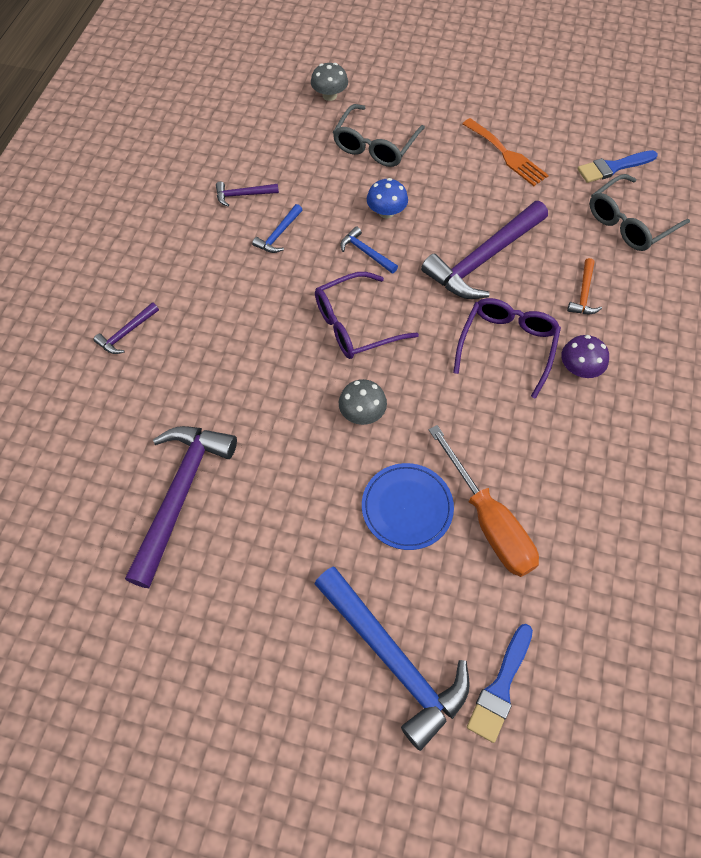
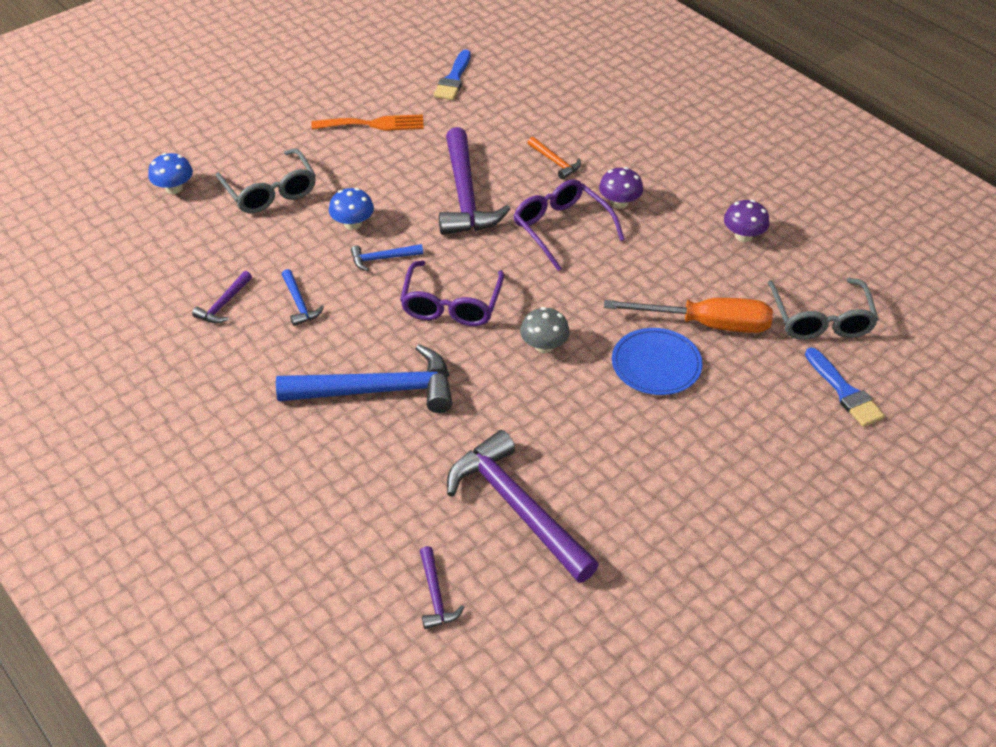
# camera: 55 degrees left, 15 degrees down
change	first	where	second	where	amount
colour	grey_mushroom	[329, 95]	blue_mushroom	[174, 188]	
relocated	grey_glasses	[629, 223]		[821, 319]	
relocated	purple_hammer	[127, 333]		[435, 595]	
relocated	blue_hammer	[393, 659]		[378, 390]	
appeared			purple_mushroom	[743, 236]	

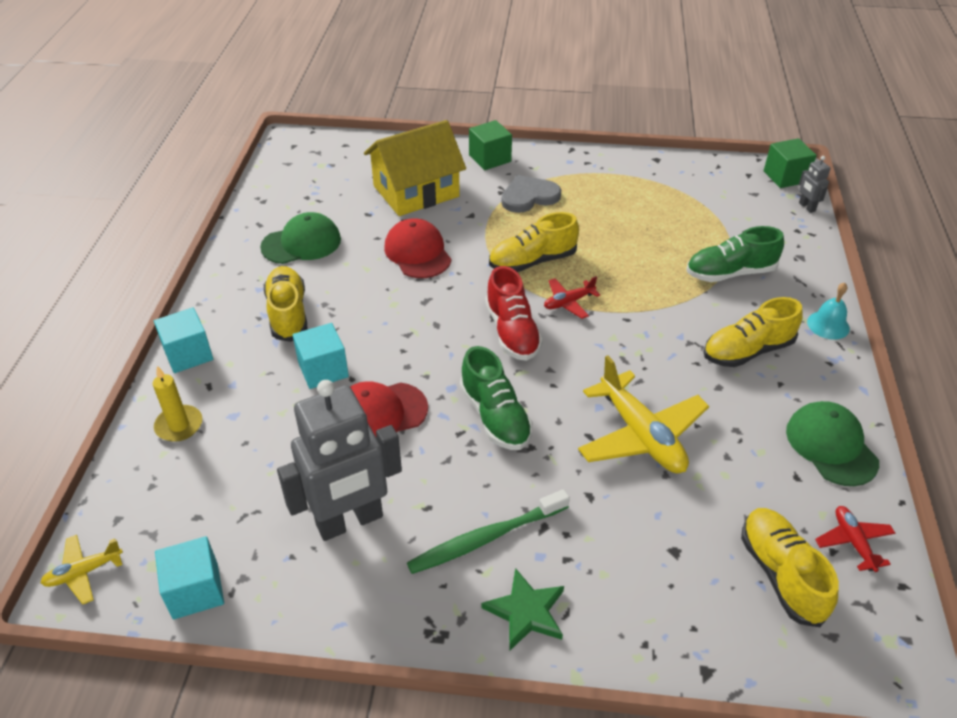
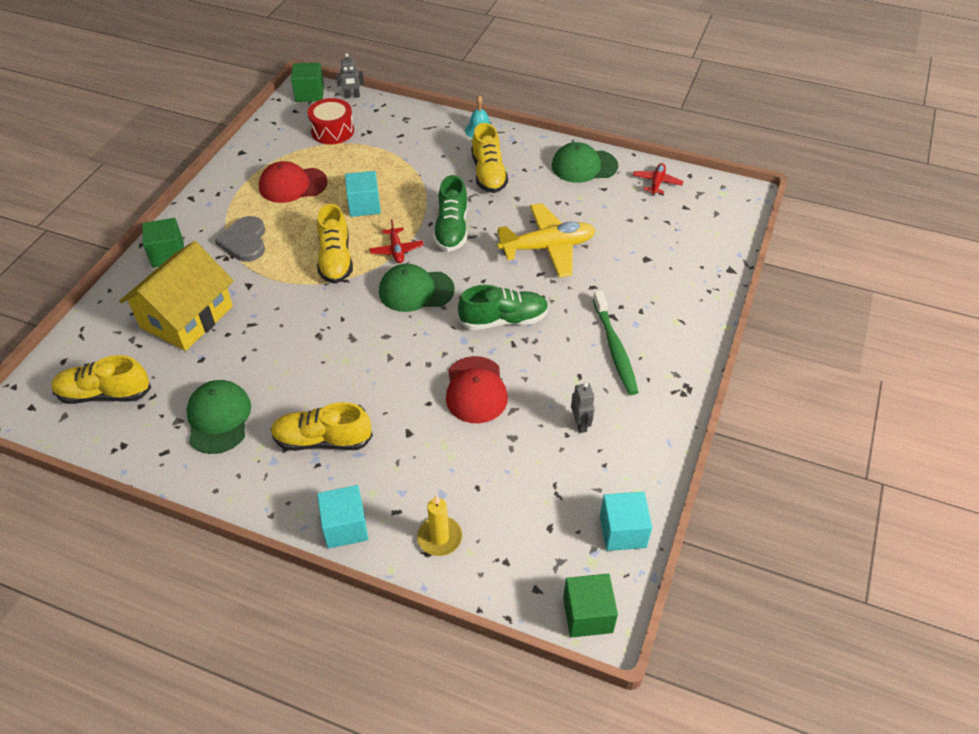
# camera: 75 degrees left, 5 degrees up
change	first	where	second	where	amount
spun	yellow_house	[416, 191]		[187, 317]	45 degrees clockwise
relocated	red_cap	[417, 253]		[292, 185]	
relocated	green_shoe	[730, 273]		[452, 229]	
exchanged	red_shoe	[512, 332]	green_cap	[416, 290]	
relocated	turquoise_cube	[323, 370]		[364, 205]	
size	grey_robot	[350, 521]		[580, 424]	x0.41
spun	red_plane	[853, 542]		[657, 183]	105 degrees clockwise
relocated	yellow_shoe	[781, 574]		[105, 394]	
exchanged	yellow_plane	[84, 572]	green_cube	[587, 615]	
missing	green_star	[526, 611]			
appeared			red_drum	[332, 131]	

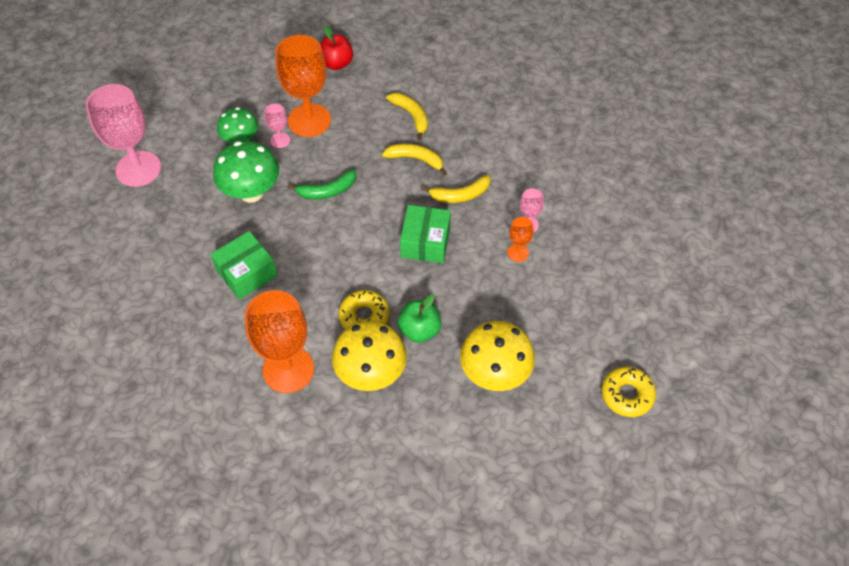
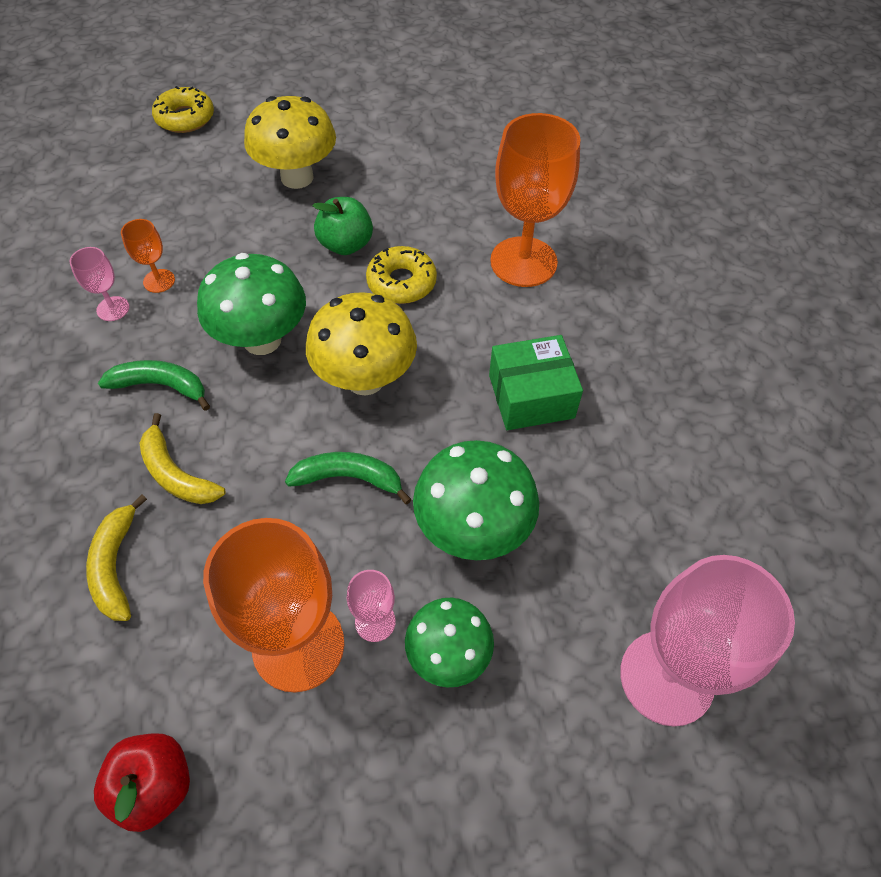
# camera: 155 degrees left, 0 degrees up
change	first	where	second	where	amount
colour	yellow_banana	[460, 195]	green_banana	[161, 386]	
exchanged	green_box	[425, 242]	green_mushroom	[262, 340]	
relocated	yellow_mushroom	[371, 374]		[365, 379]	

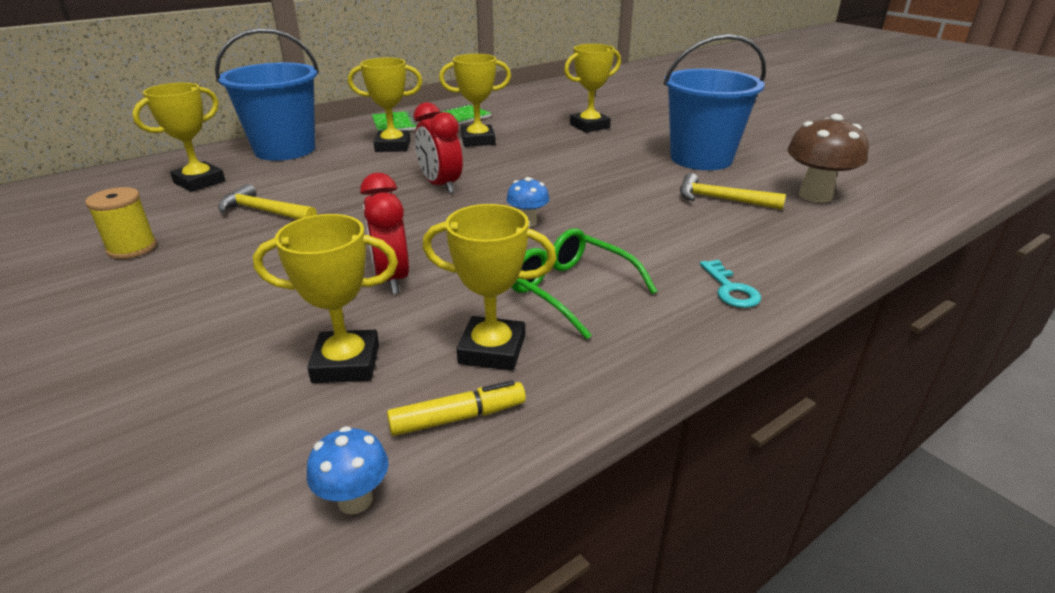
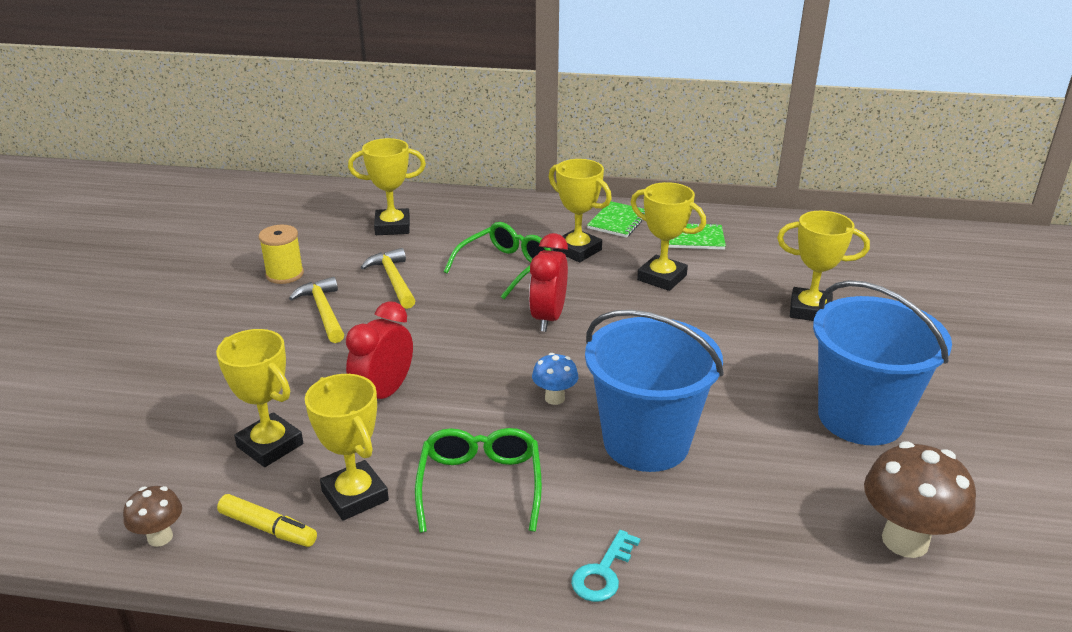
# camera: 45 degrees right, 0 degrees up
change	first	where	second	where	amount
relocated	blue_bucket	[285, 149]		[646, 442]	
relocated	yellow_hammer	[722, 199]		[323, 312]	
colour	blue_mushroom	[355, 500]	brown_mushroom	[160, 537]	
appeared			green_glasses	[505, 267]	

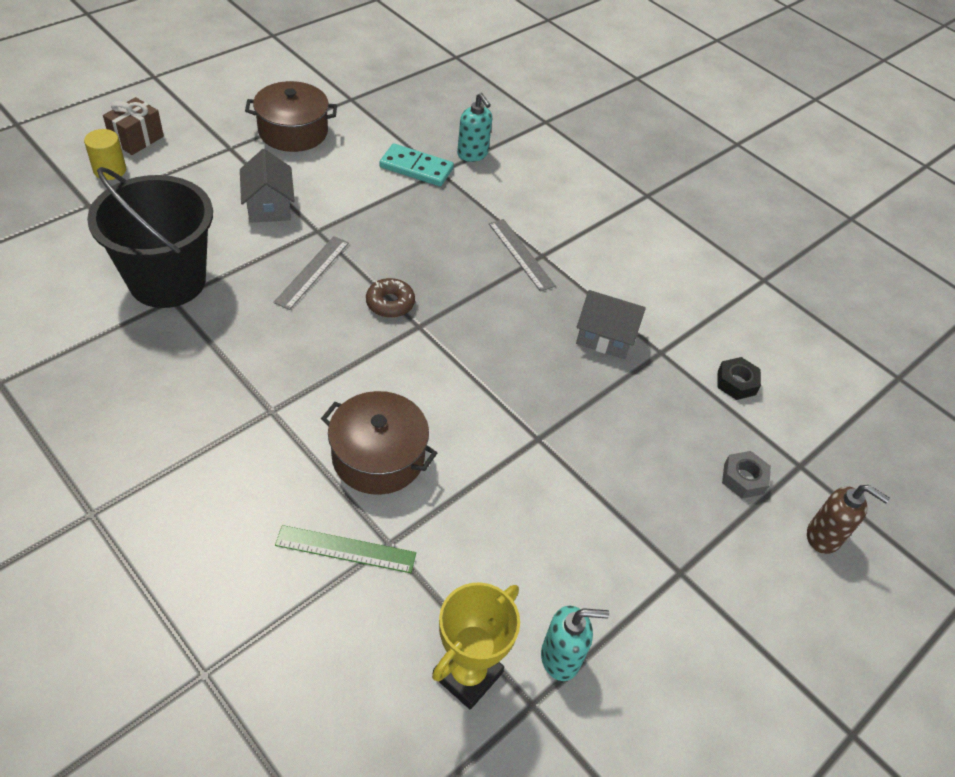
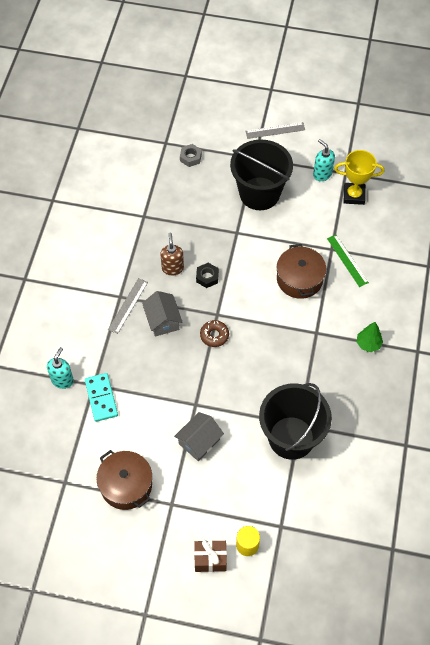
# camera: 120 degrees left, 10 degrees up
change	first	where	second	where	amount
relocated	grey_ruler	[312, 272]		[275, 130]	
relocated	grey_house	[605, 336]		[163, 320]	
relocated	black_nut	[736, 383]		[207, 277]	
relocated	brown_soap_dispenser	[824, 537]		[172, 268]	
appeared			black_bucket	[259, 193]	
appeared			green_tree	[368, 344]	

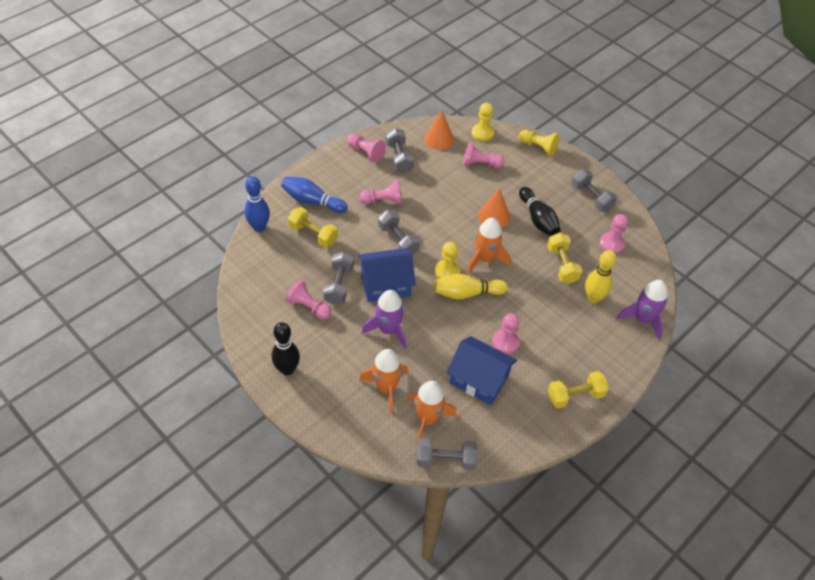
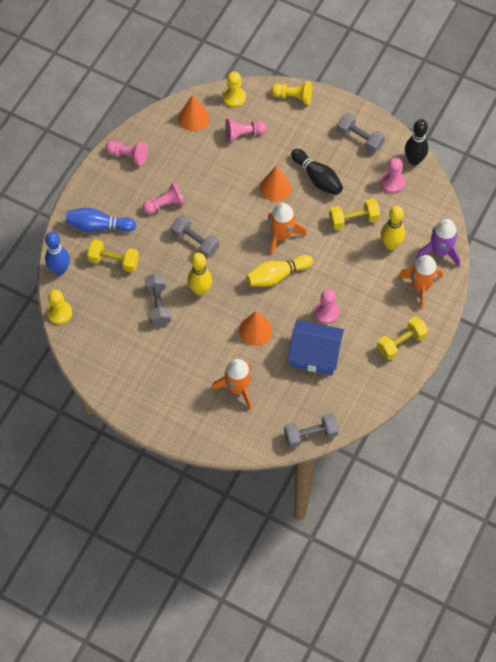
# camera: 15 degrees left, 10 degrees up
change	first	where	second	where	amount
missing	grey_dumbbell	[398, 158]			
spun	yellow_dumbbell	[562, 265]		[353, 219]	75 degrees counterclockwise
relocated	yellow_pawn	[447, 271]		[59, 313]	
exchanged	blue_house	[385, 284]	yellow_bowling_pin	[200, 290]	
missing	pink_pawn	[308, 307]			
missing	purple_rocket	[388, 330]			
relocated	black_bowling_pin	[287, 369]		[414, 160]	
relocated	orange_rocket	[427, 418]		[420, 287]	
appeared			orange_cone	[255, 330]	

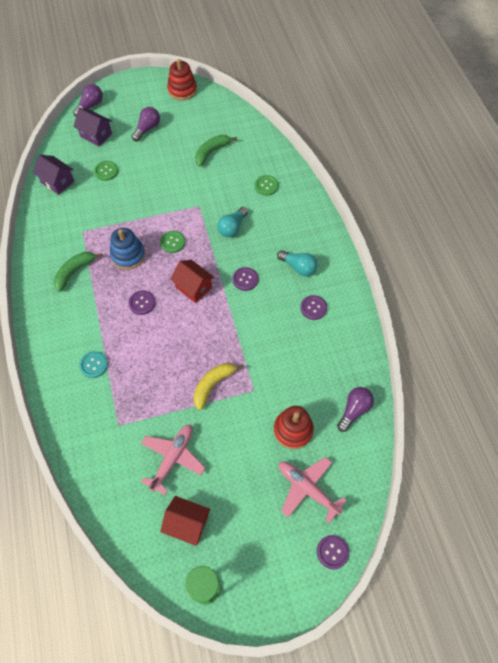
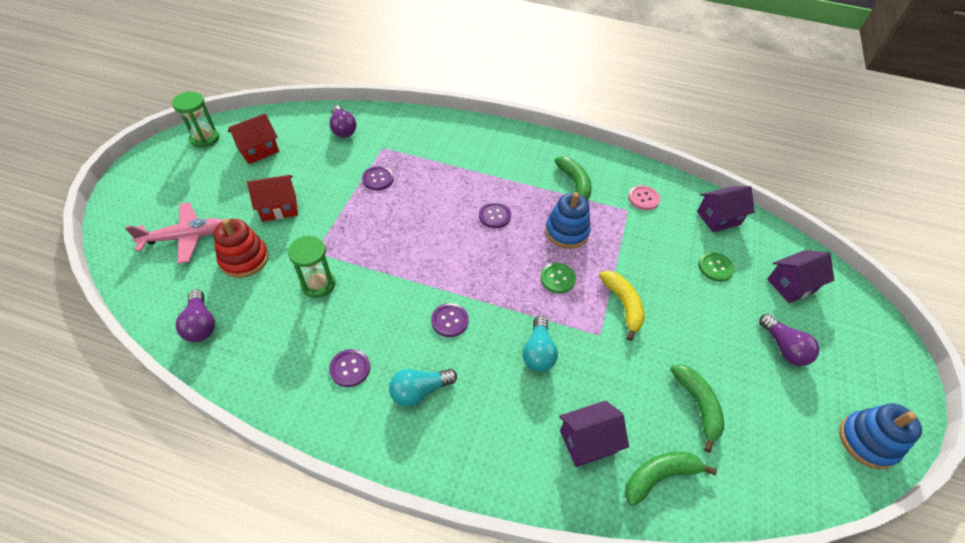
# camera: 120 degrees right, 10 degrees down
change	first	where	second	where	amount
colour	red_stacking_toy	[182, 90]	blue_stacking_toy	[867, 441]	
relocated	purple_light_bulb	[90, 106]		[343, 129]	
exchanged	green_button	[266, 186]	purple_house	[587, 441]	
spun	turquoise_light_bulb	[232, 227]		[538, 352]	150 degrees counterclockwise
relocated	red_house	[193, 287]		[279, 208]	
missing	turquoise_button	[94, 365]			
relocated	yellow_banana	[213, 385]		[623, 305]	
missing	pink_plane	[173, 458]			
relocated	purple_button	[332, 552]		[378, 179]	
appeared			pink_button	[643, 199]	
appeared			green_hourglass	[318, 284]	
appeared			green_banana	[659, 476]	

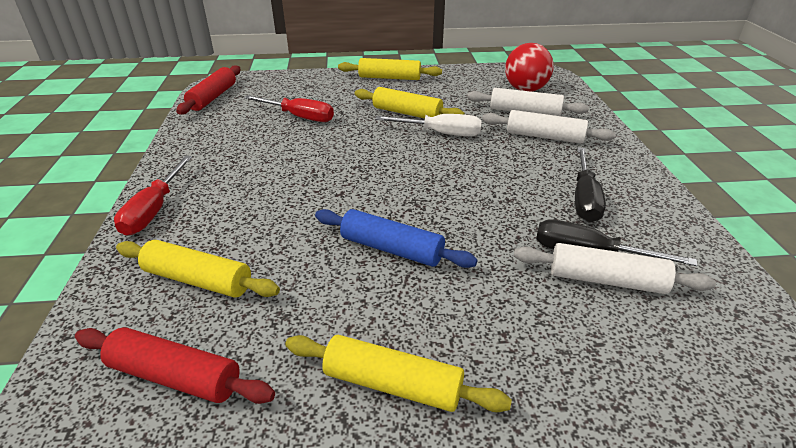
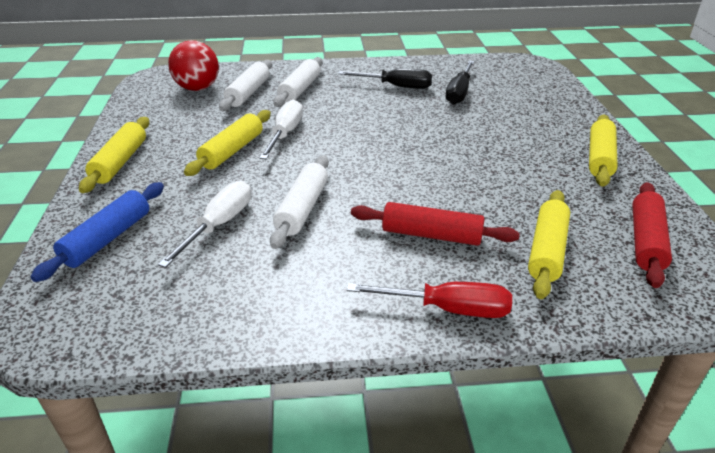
# camera: 90 degrees left, 0 degrees up
change	first	where	second	where	amount
relocated	red_rolling_pin	[213, 97]		[431, 235]	
colour	red_screwdriver	[299, 117]	white_screwdriver	[219, 225]	
relocated	blue_rolling_pin	[391, 249]		[108, 239]	
relocated	white_rolling_pin	[606, 280]		[302, 208]	

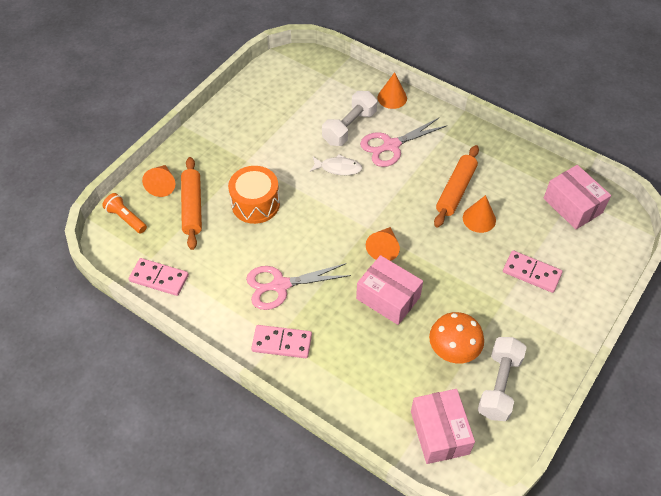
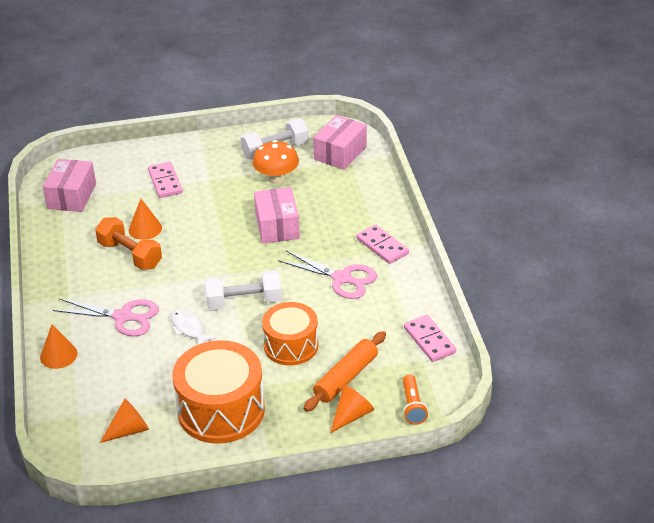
# camera: 135 degrees left, 15 degrees down
change	first	where	second	where	amount
relocated	white_dumbbell	[349, 127]		[244, 301]	
exchanged	orange_rolling_pin	[456, 190]	orange_dumbbell	[130, 255]	
relocated	orange_cone	[383, 248]		[129, 430]	
appeared			orange_drum	[221, 410]	

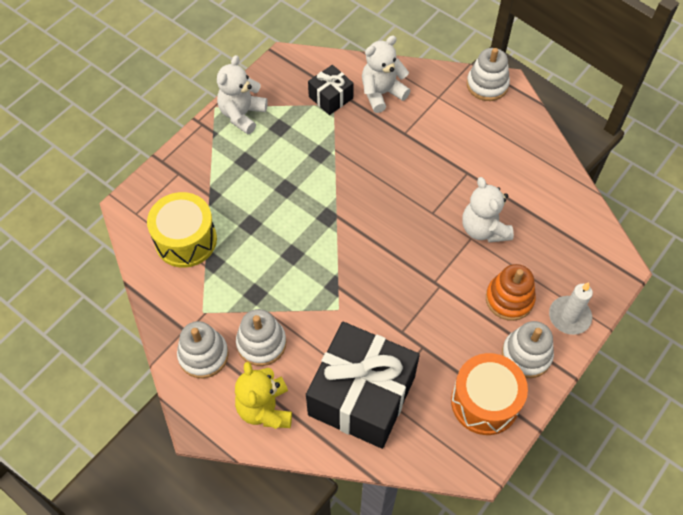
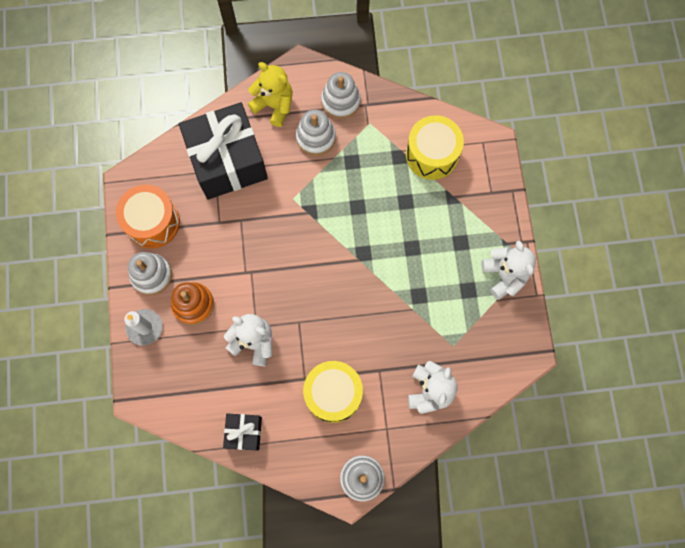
# camera: 135 degrees right, 15 degrees up
change	first	where	second	where	amount
relocated	black_gift	[331, 97]		[244, 432]	
appeared			yellow_drum	[333, 394]	

